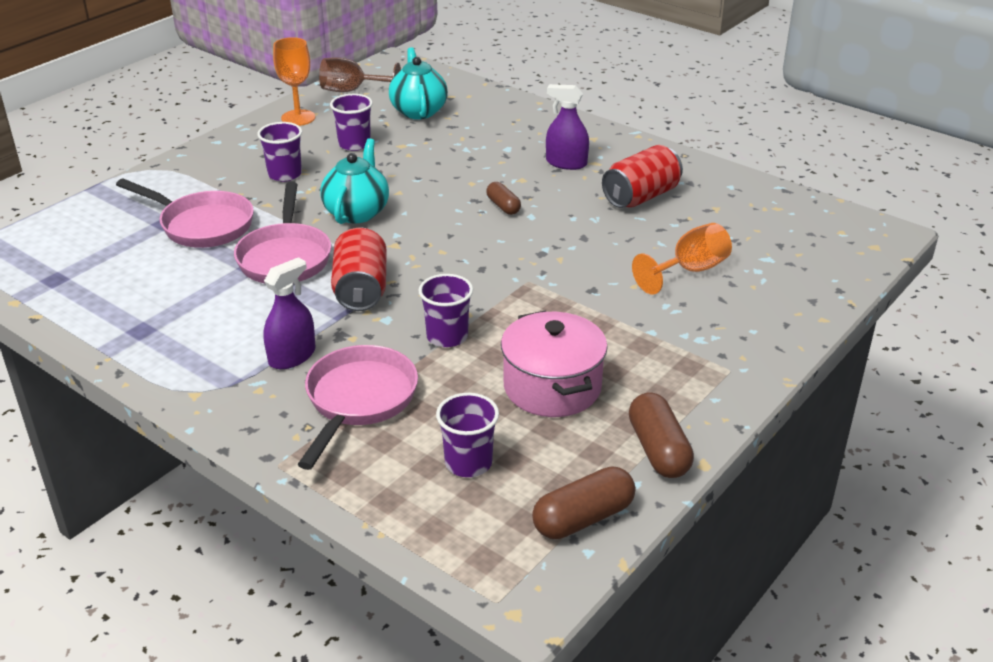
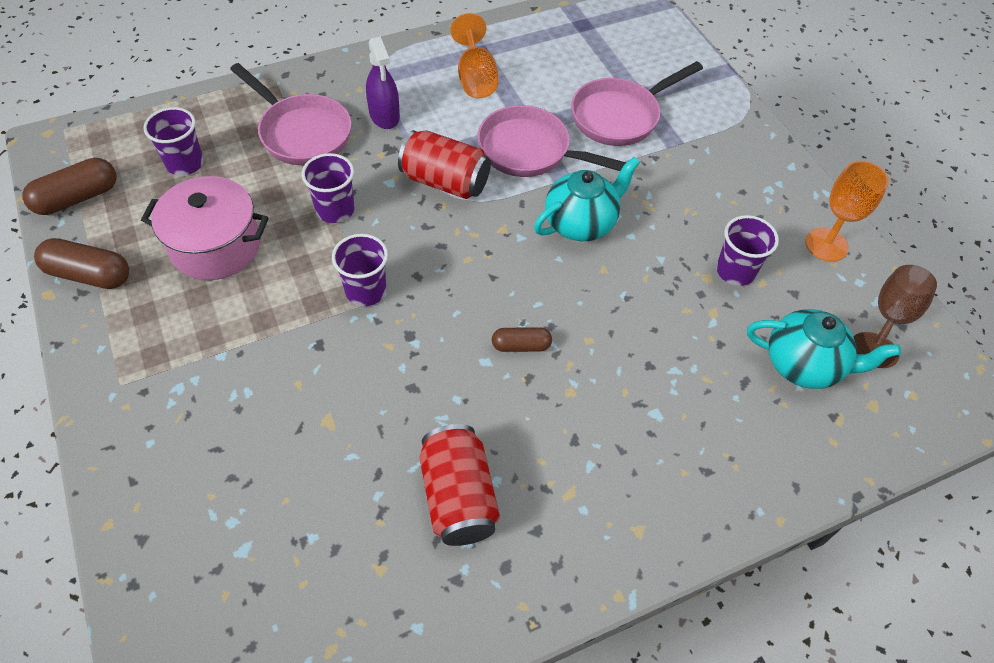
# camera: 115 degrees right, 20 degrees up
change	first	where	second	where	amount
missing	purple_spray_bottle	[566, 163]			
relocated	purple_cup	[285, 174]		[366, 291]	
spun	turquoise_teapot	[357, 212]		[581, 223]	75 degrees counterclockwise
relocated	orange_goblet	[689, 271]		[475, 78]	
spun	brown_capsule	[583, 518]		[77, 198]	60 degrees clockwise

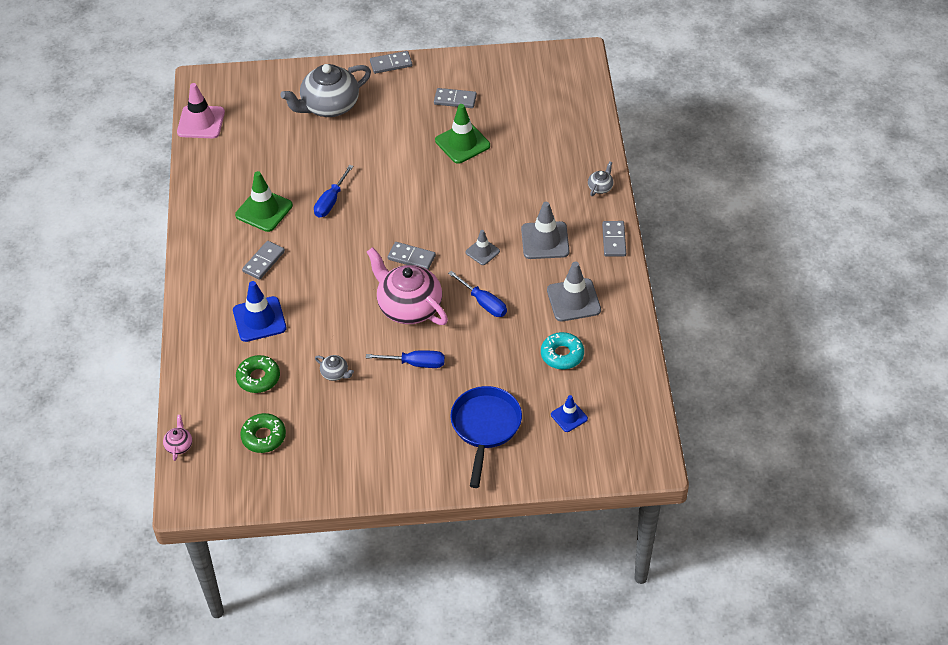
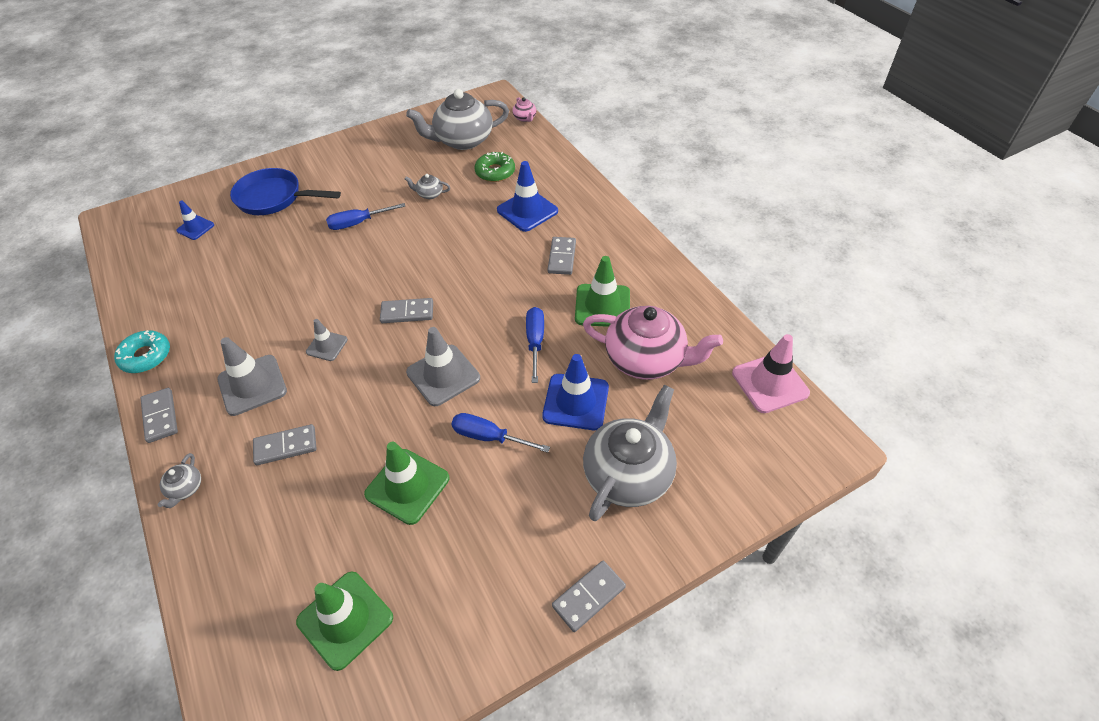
# camera: 155 degrees right, 0 degrees up
change	first	where	second	where	amount
relocated	grey_domino	[455, 100]		[285, 446]	
relocated	pink_teapot	[409, 307]		[646, 359]	
relocated	grey_traffic_cone	[573, 300]		[443, 375]	
relocated	blue_screwdriver	[484, 303]		[488, 437]	
relocated	turquoise_donut	[562, 355]		[146, 356]	
spun	blue_pan	[485, 428]		[274, 198]	120 degrees clockwise
exchanged	green_donut	[264, 437]	grey_teapot	[462, 140]	
appeared			blue_traffic_cone	[575, 402]	
appeared			green_traffic_cone	[345, 619]	

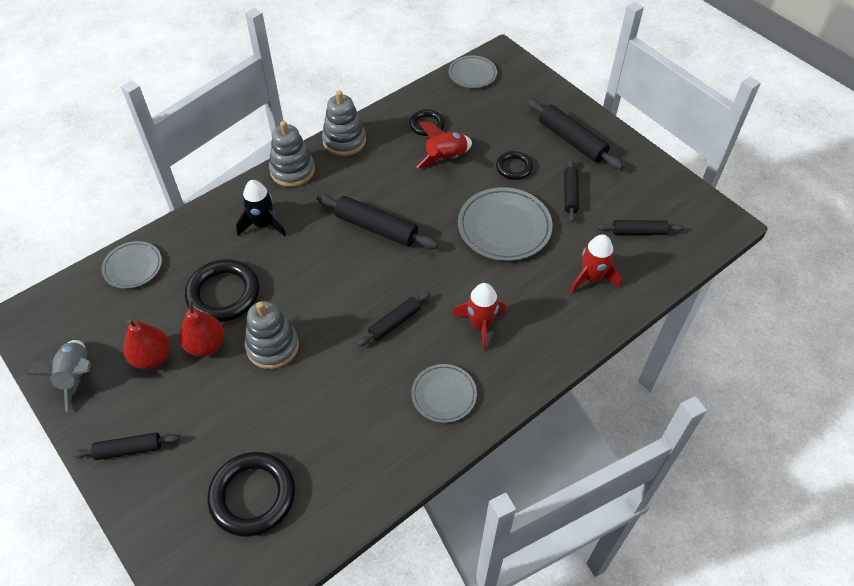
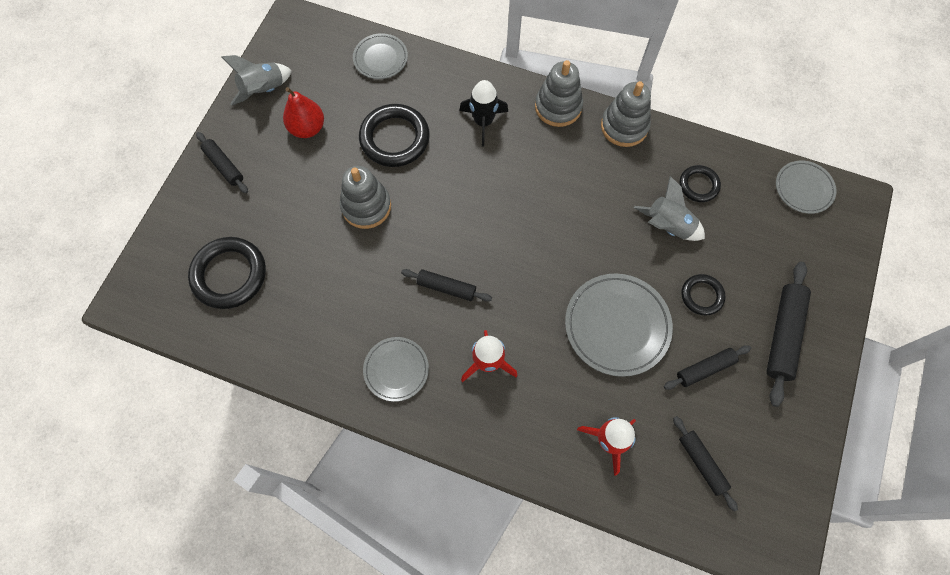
# camera: 60 degrees right, 15 degrees up
change	first	where	second	where	amount
colour	red_rocket	[446, 158]	grey_rocket	[667, 226]	
missing	black_rolling_pin	[376, 228]			
missing	red_pear	[206, 345]			

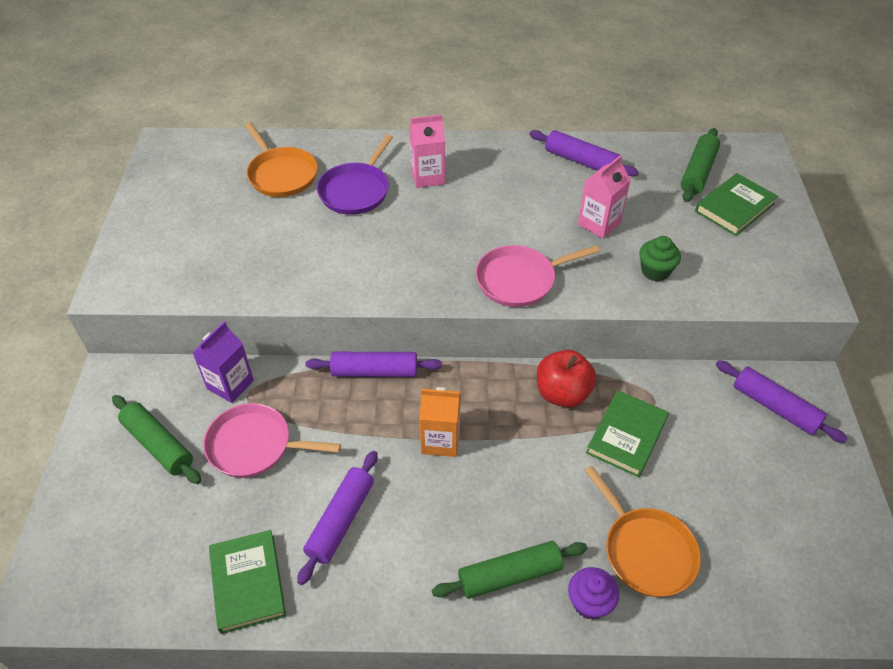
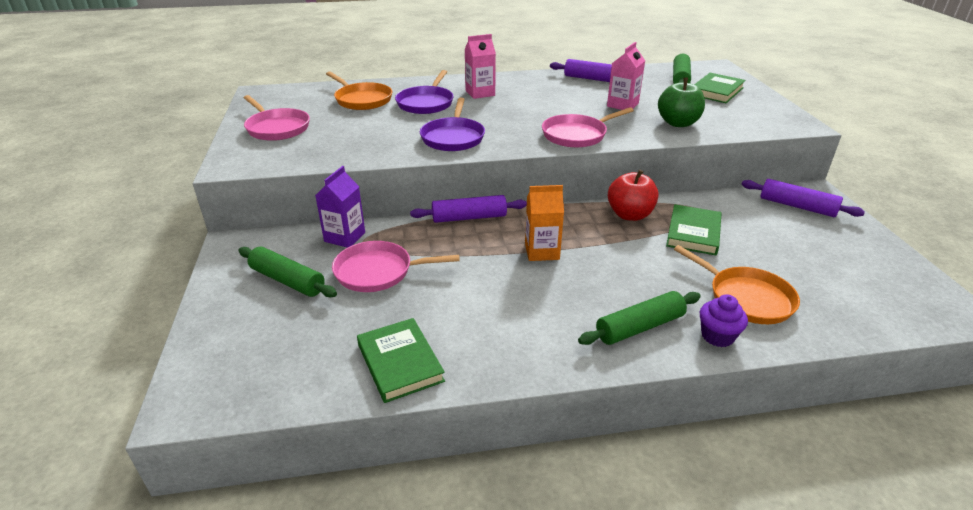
# camera: 10 degrees left, 15 degrees down
change	first	where	second	where	amount
exchanged	green_cupcake	[655, 271]	green_apple	[678, 123]	
missing	purple_rolling_pin	[341, 520]			
appeared			pink_pan	[277, 128]	
appeared			purple_pan	[453, 137]	

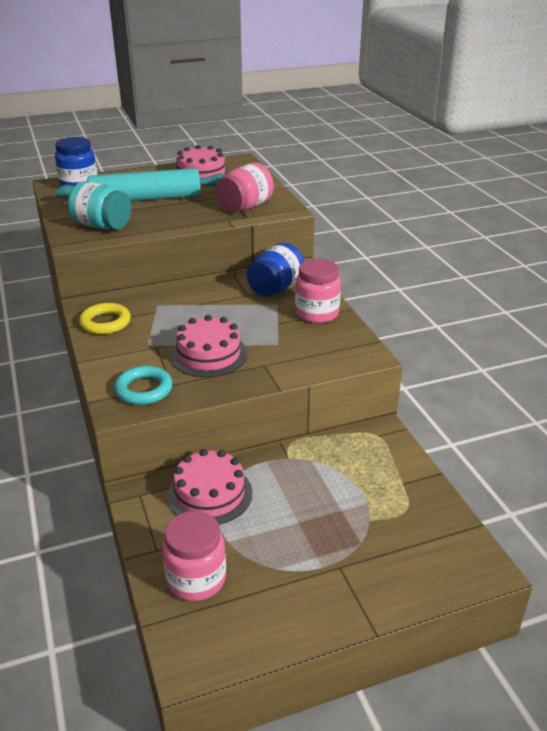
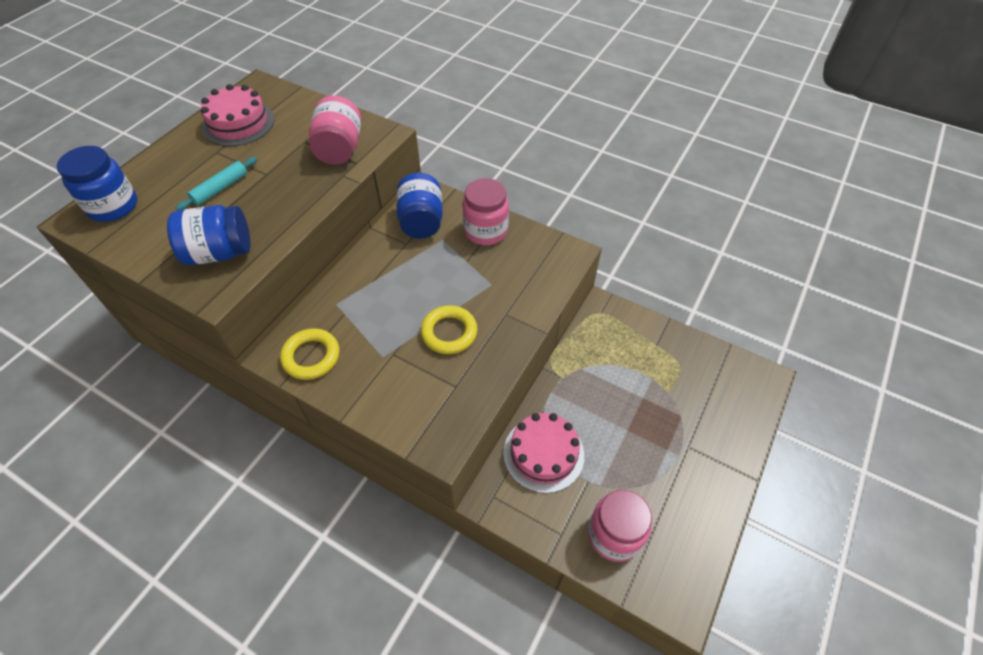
# camera: 40 degrees left, 20 degrees up
change	first	where	second	where	amount
size	turquoise_rolling_pin	[146, 199]		[220, 188]	x0.45
colour	turquoise_jar	[102, 226]	blue_jar	[219, 252]	
exchanged	pink_cake	[209, 354]	yellow_ring	[449, 332]	
missing	turquoise_ring	[144, 389]			

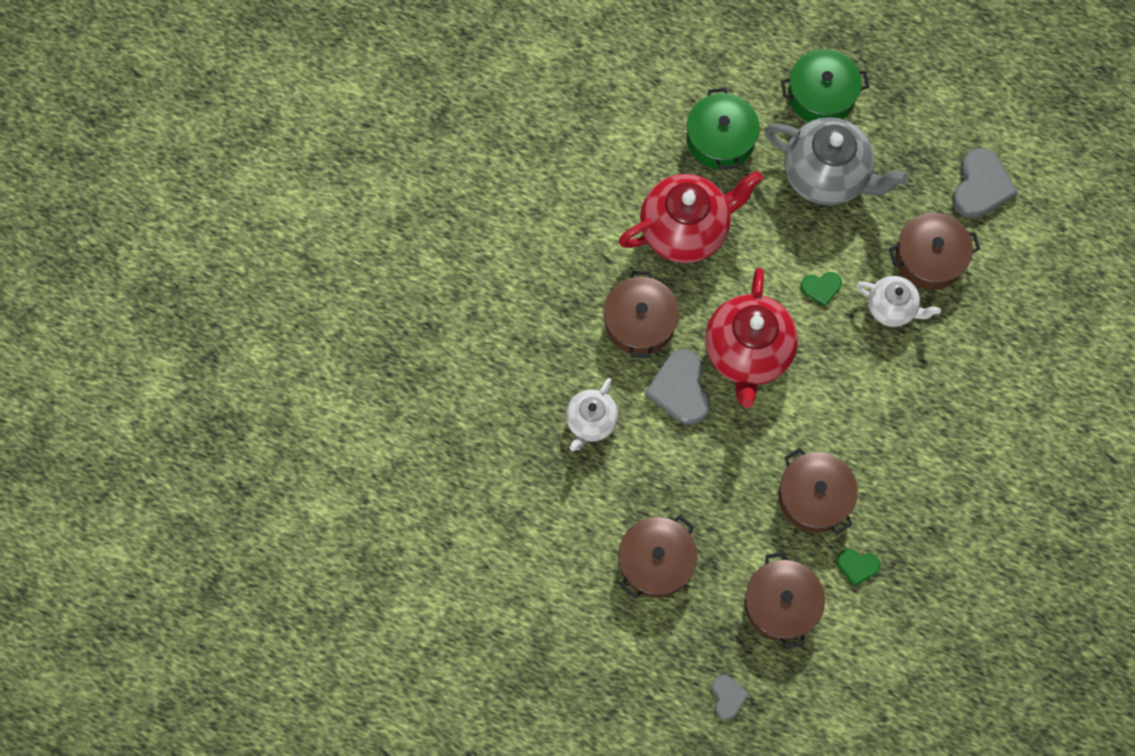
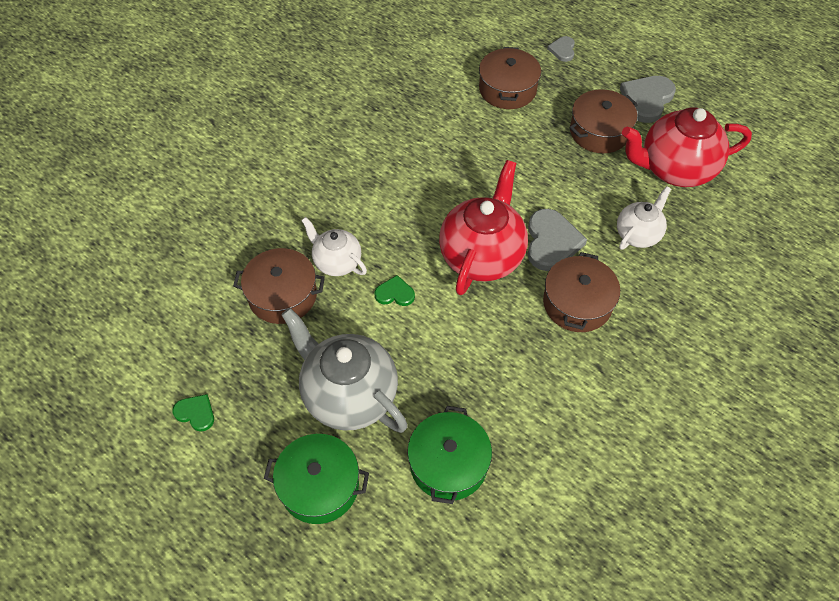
# camera: 165 degrees left, 15 degrees down
change	first	where	second	where	amount
relocated	grey_heart	[981, 186]		[646, 100]	
relocated	red_teapot	[686, 230]		[674, 169]	
missing	brown_pot	[814, 497]			
relocated	green_heart	[857, 566]		[196, 413]	

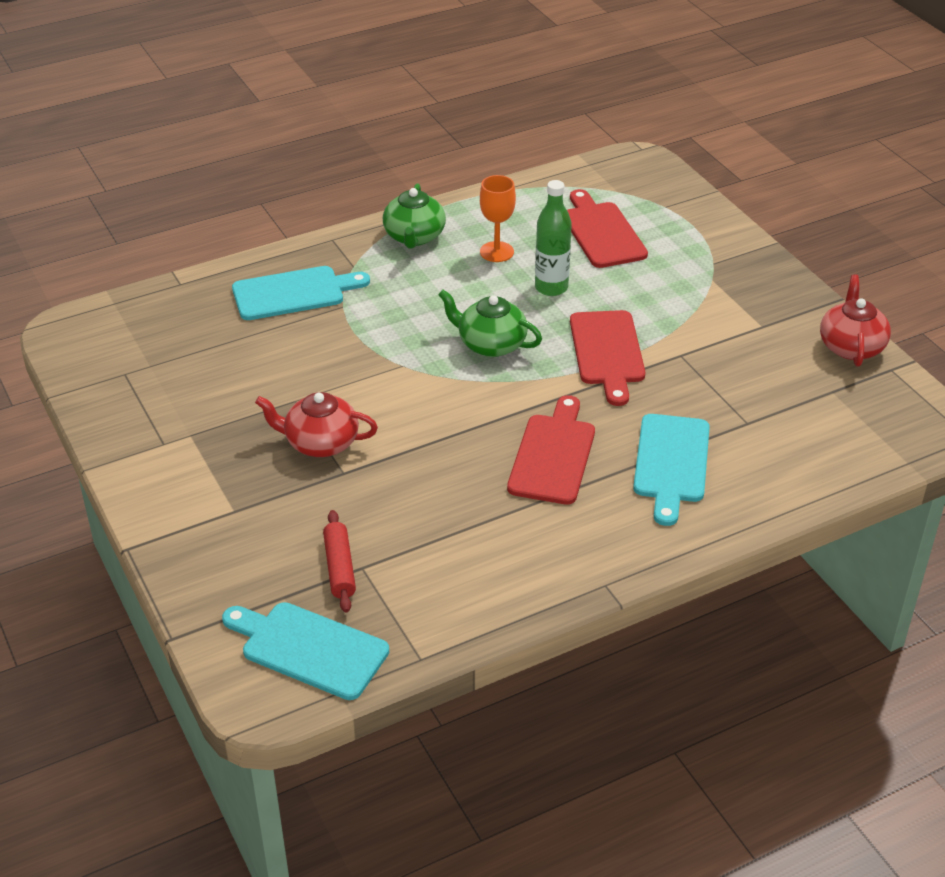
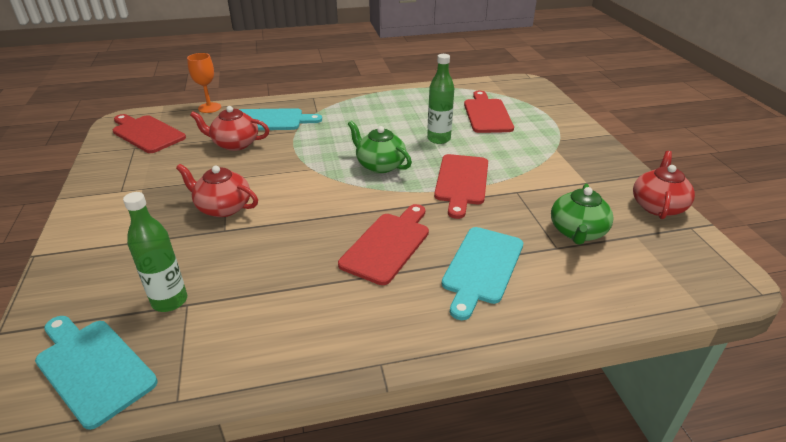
# camera: 15 degrees right, 5 degrees down
change	first	where	second	where	amount
relocated	orange_goblet	[496, 252]		[209, 108]	
relocated	green_teapot	[414, 237]		[577, 232]	
exchanged	red_rolling_pin	[339, 568]	green_bottle	[169, 301]	
appeared			red_teapot	[235, 144]	
appeared			red_cutting_board	[147, 133]	

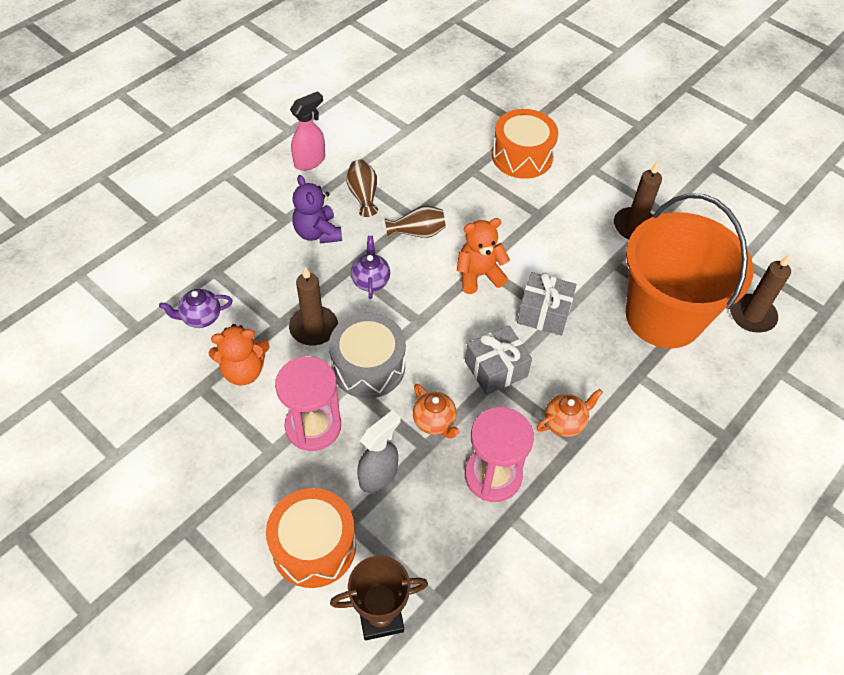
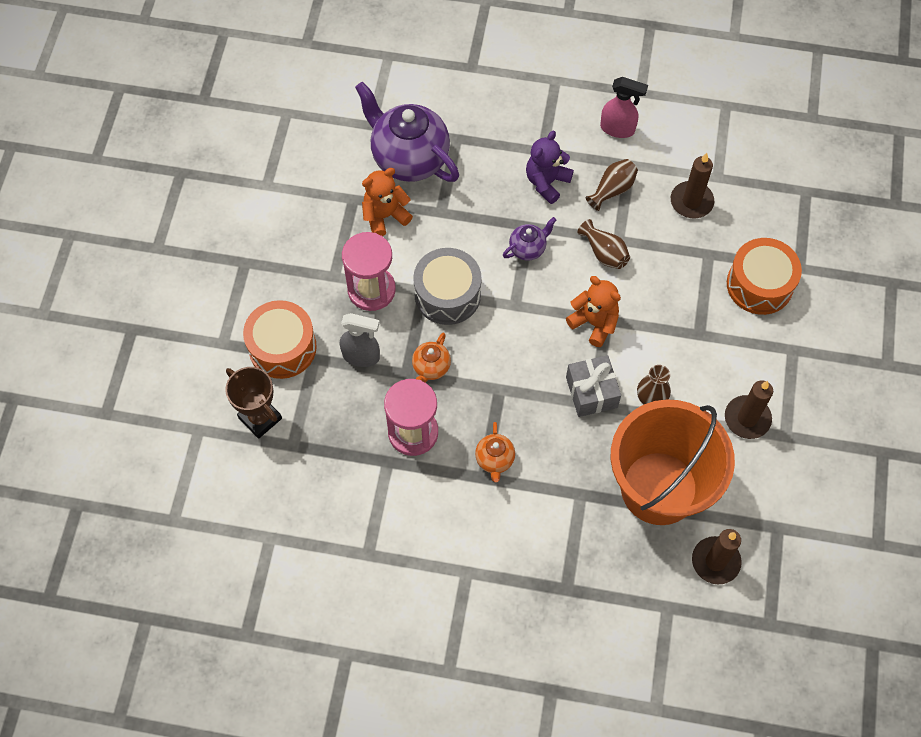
# camera: 60 degrees right, 10 degrees up
change	first	where	second	where	amount
relocated	brown_candle	[314, 328]		[691, 201]	
size	purple_teapot	[201, 318]		[409, 158]	x2.17
spun	orange_teddy_bear	[243, 371]		[385, 216]	105 degrees clockwise
missing	grey_gift	[496, 369]			
spun	orange_teapot	[564, 422]		[494, 460]	60 degrees clockwise
appeared			brown_vase	[651, 398]	

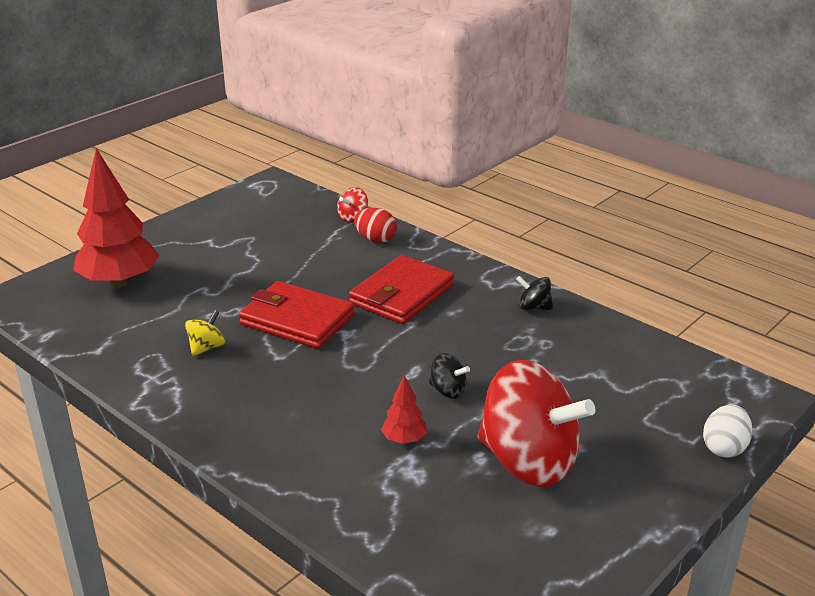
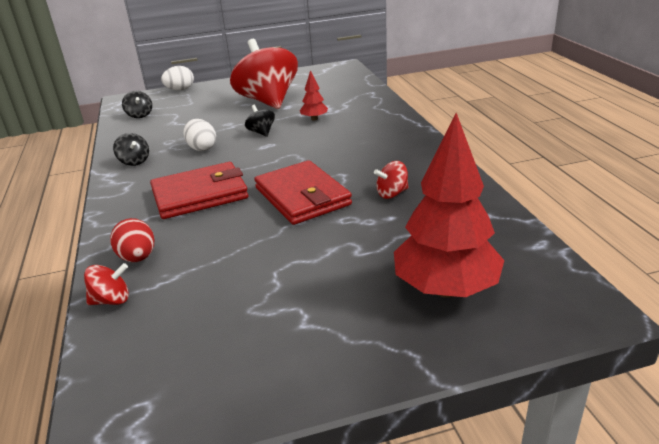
# camera: 145 degrees left, 0 degrees up
change	first	where	second	where	amount
colour	yellow_spinning_top	[206, 347]	red_spinning_top	[392, 193]	
appeared			black_spinning_top	[139, 115]	
appeared			white_egg	[202, 148]	

